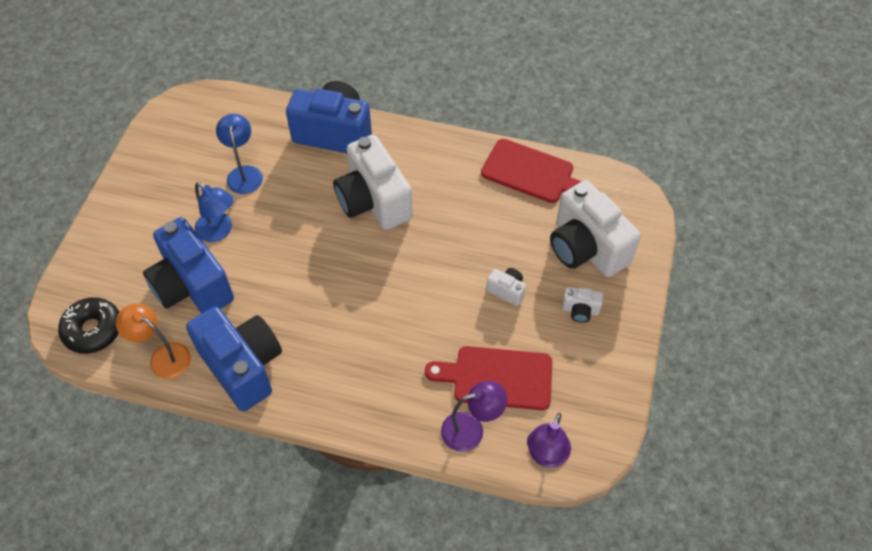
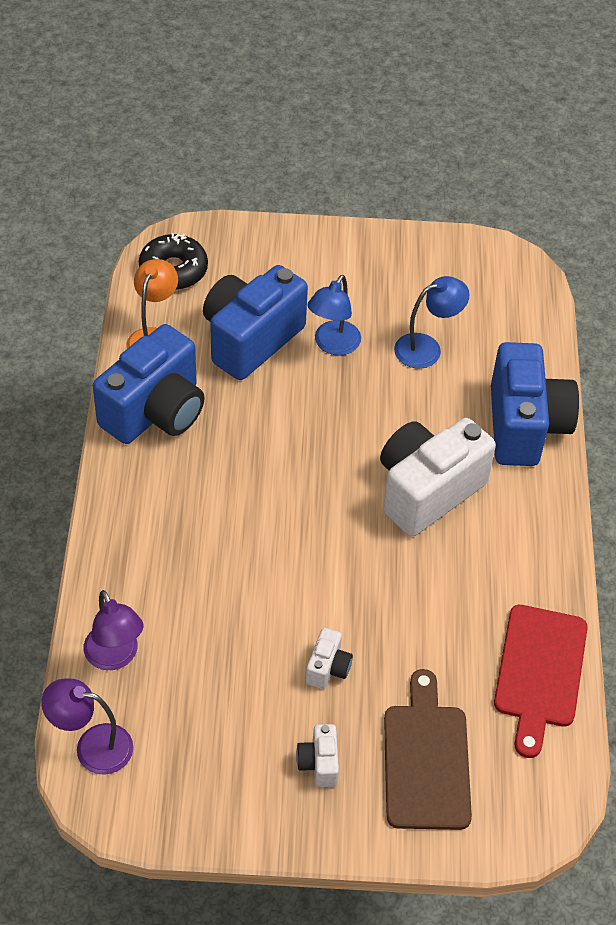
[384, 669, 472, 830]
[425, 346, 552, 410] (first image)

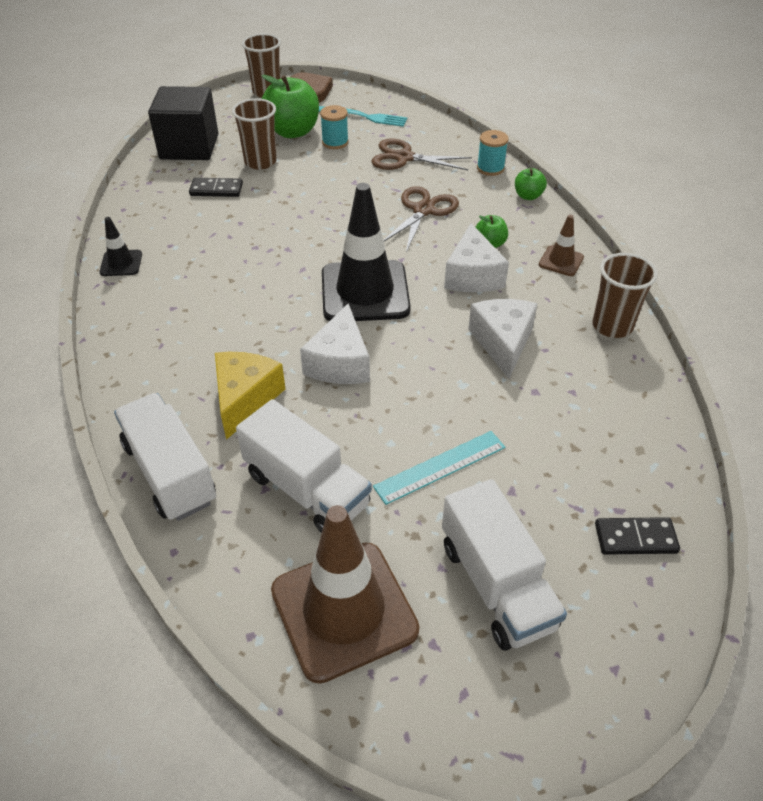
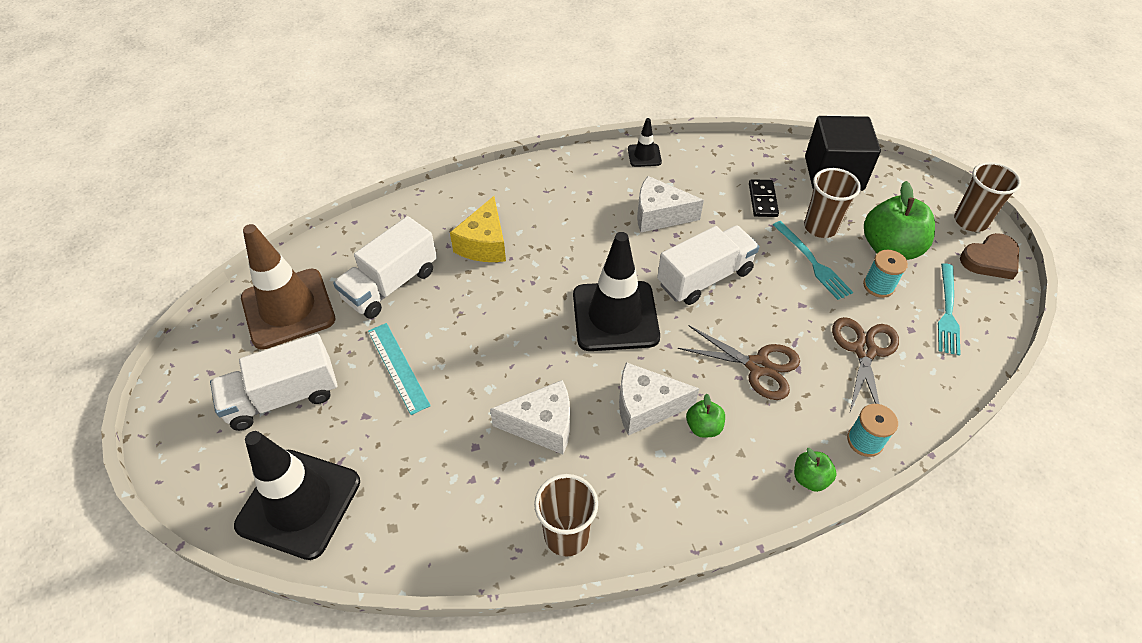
[539, 215, 584, 276] (first image)
[637, 176, 704, 232]
[450, 196, 506, 262]
[657, 225, 759, 305]
[234, 431, 360, 560]
[773, 221, 853, 300]

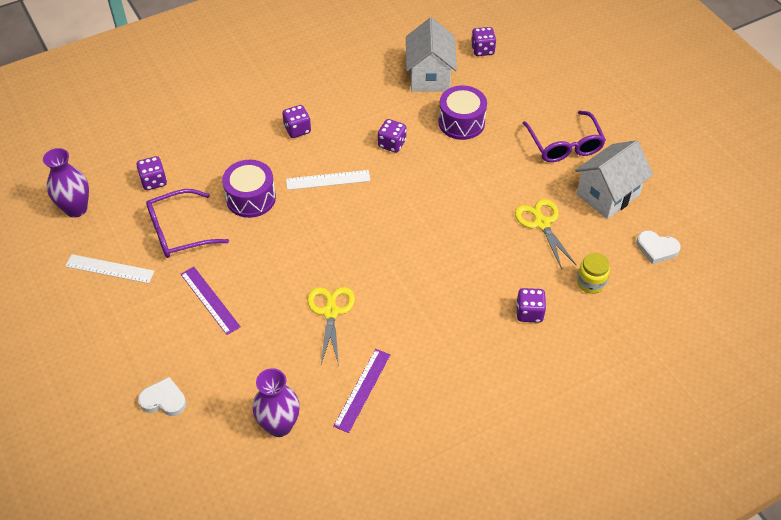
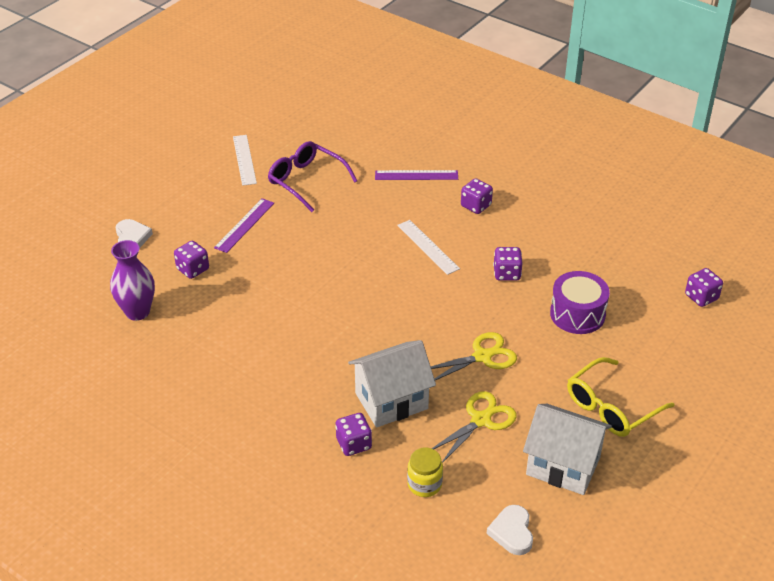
[348, 340, 436, 428]
[567, 357, 674, 437]
[43, 148, 89, 218] (first image)
[174, 241, 209, 279]
[222, 160, 276, 218] (first image)
[431, 332, 517, 380]
[375, 170, 458, 180]

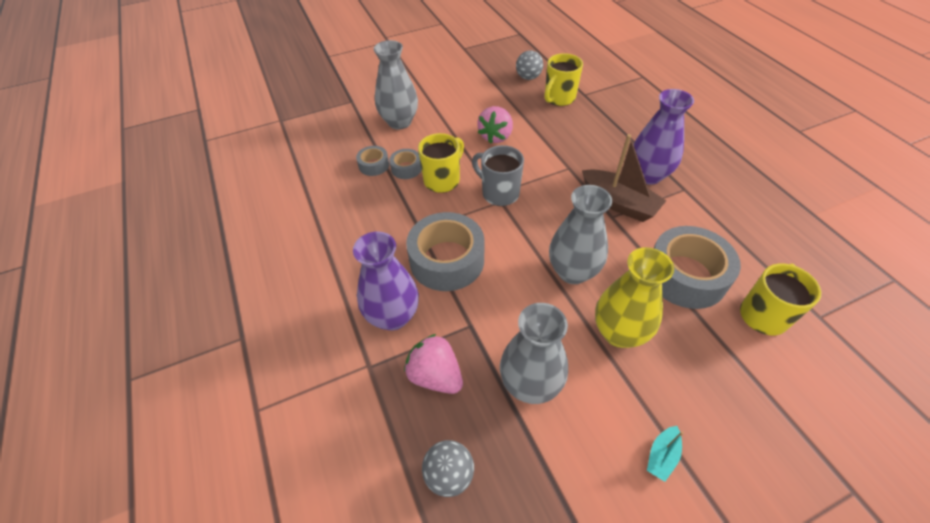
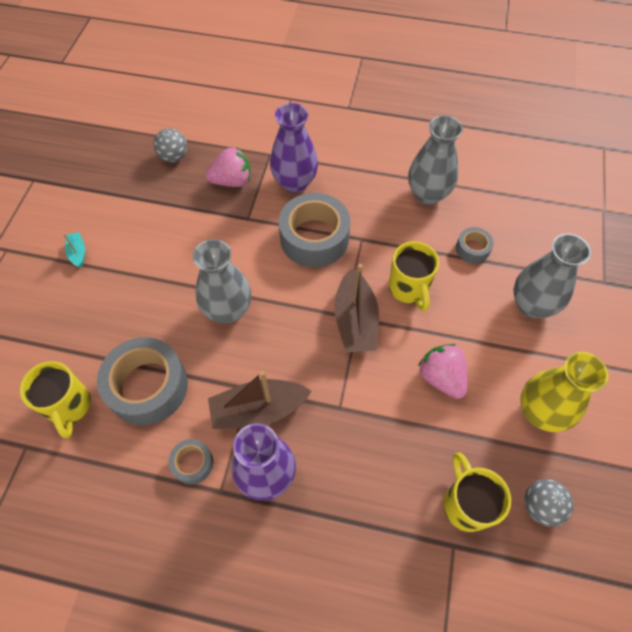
[334, 264, 379, 352]
[168, 439, 213, 485]
[520, 352, 608, 432]
[408, 115, 463, 205]

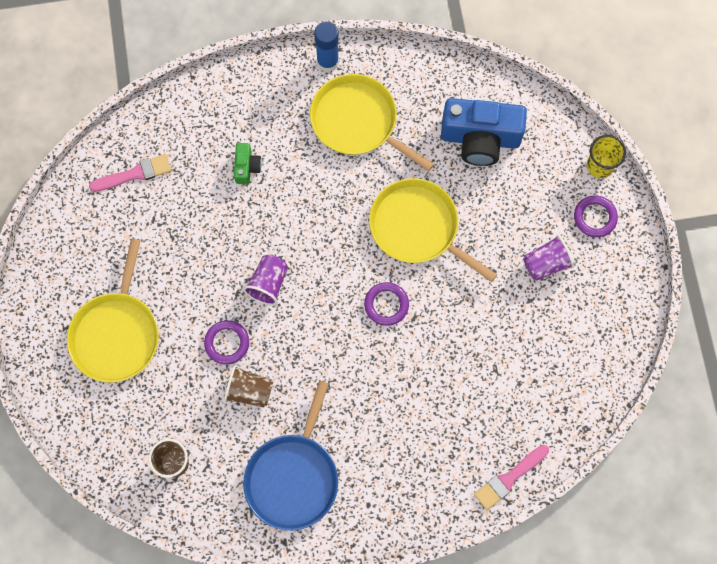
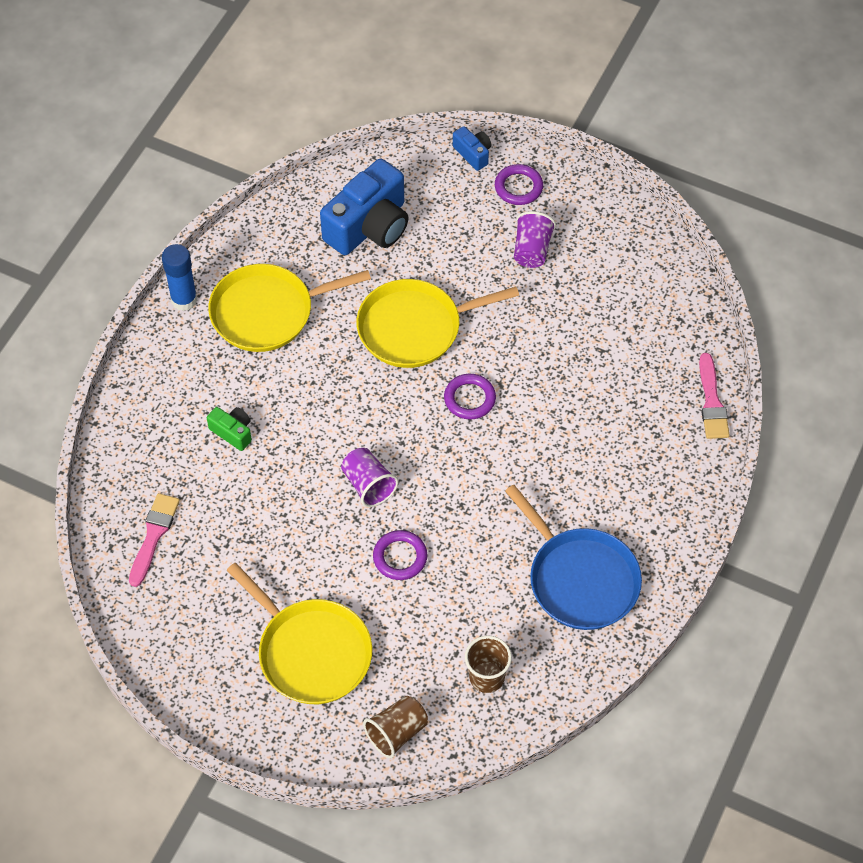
[453, 126, 491, 171]
[363, 696, 428, 758]

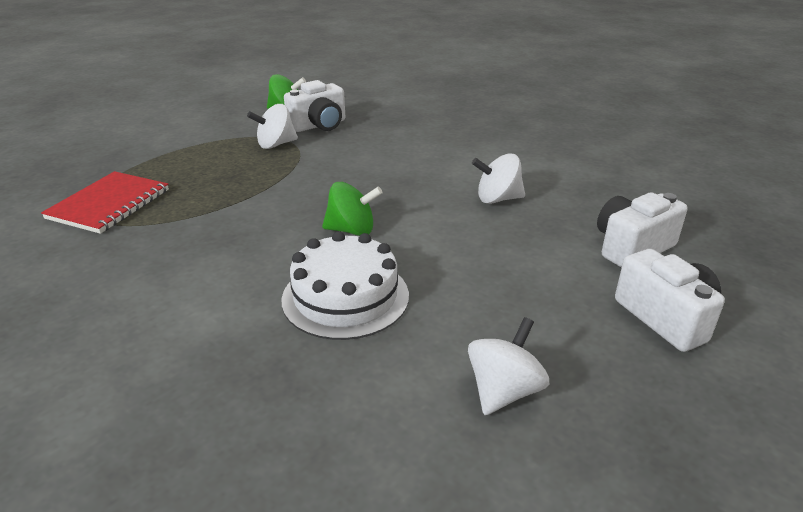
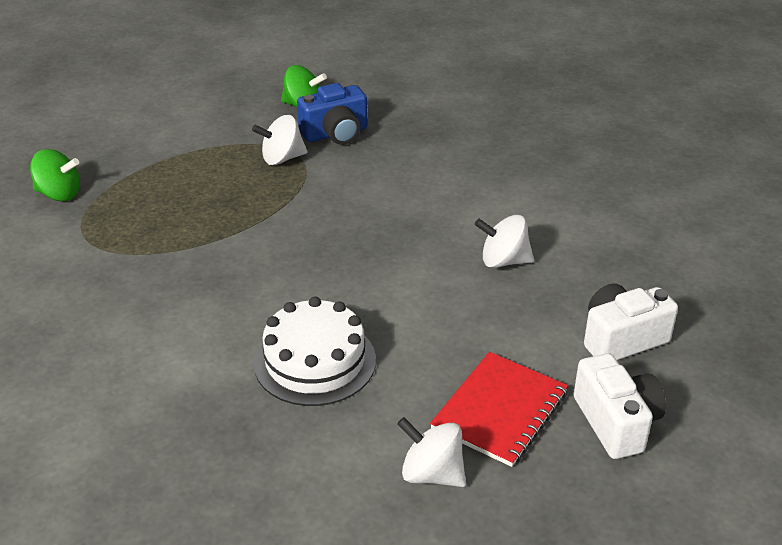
[297, 83, 367, 145]
[430, 352, 568, 467]
[30, 149, 80, 201]
[397, 417, 466, 487]

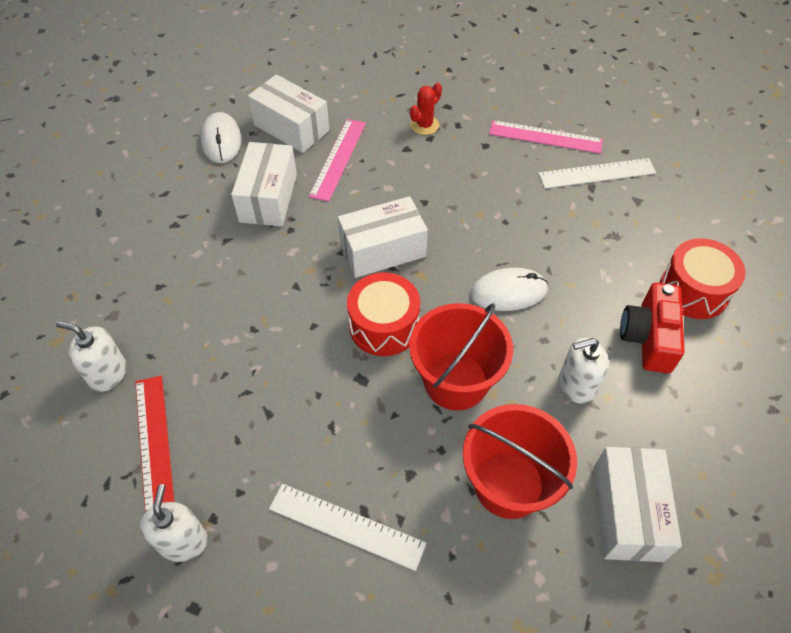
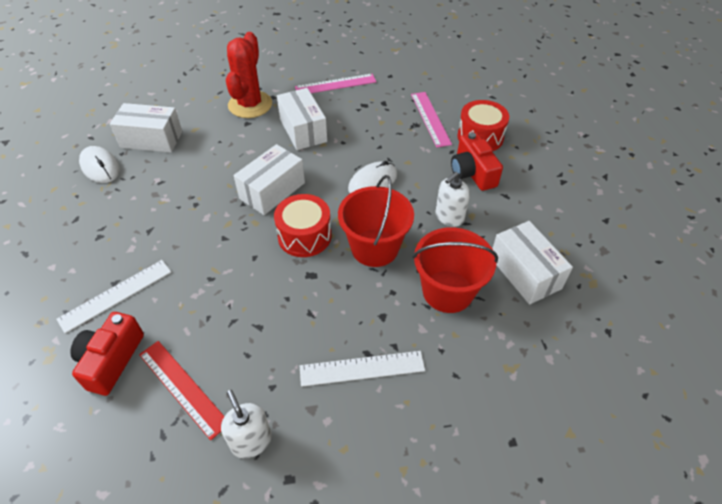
[226, 32, 272, 118]
[411, 92, 452, 148]
[277, 88, 327, 150]
[56, 260, 171, 333]
[70, 312, 144, 396]

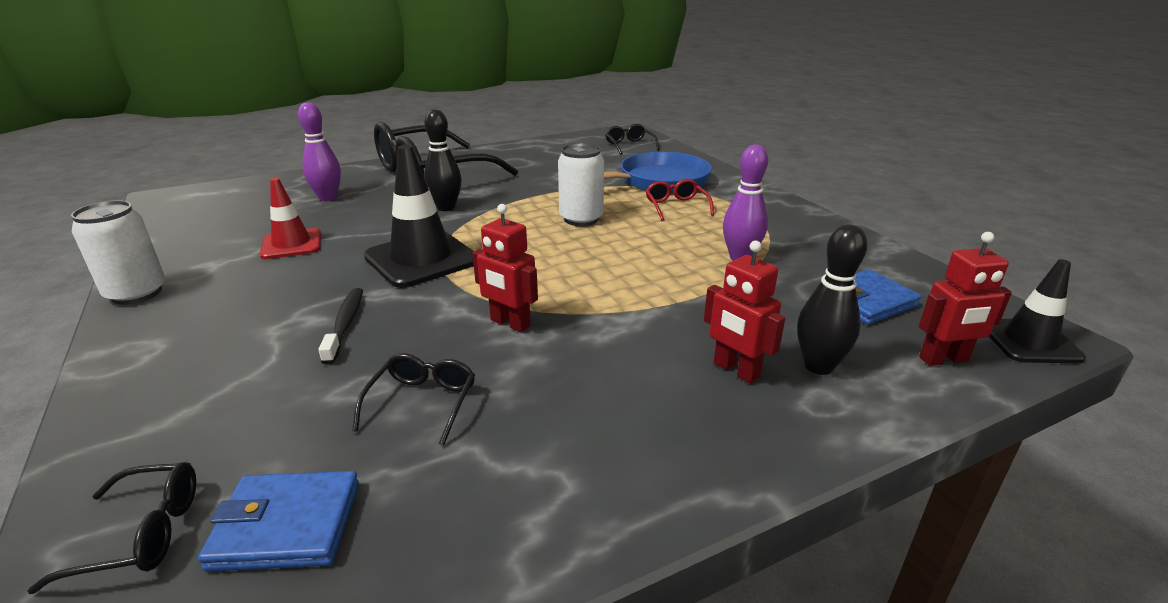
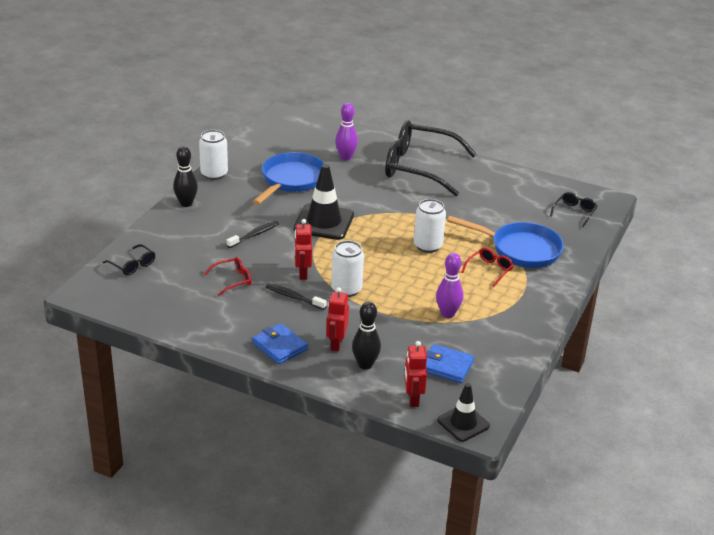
[173, 146, 198, 207]
[252, 152, 325, 205]
[404, 341, 427, 407]
[204, 257, 252, 296]
[252, 323, 308, 364]
[331, 240, 364, 297]
[266, 283, 327, 310]

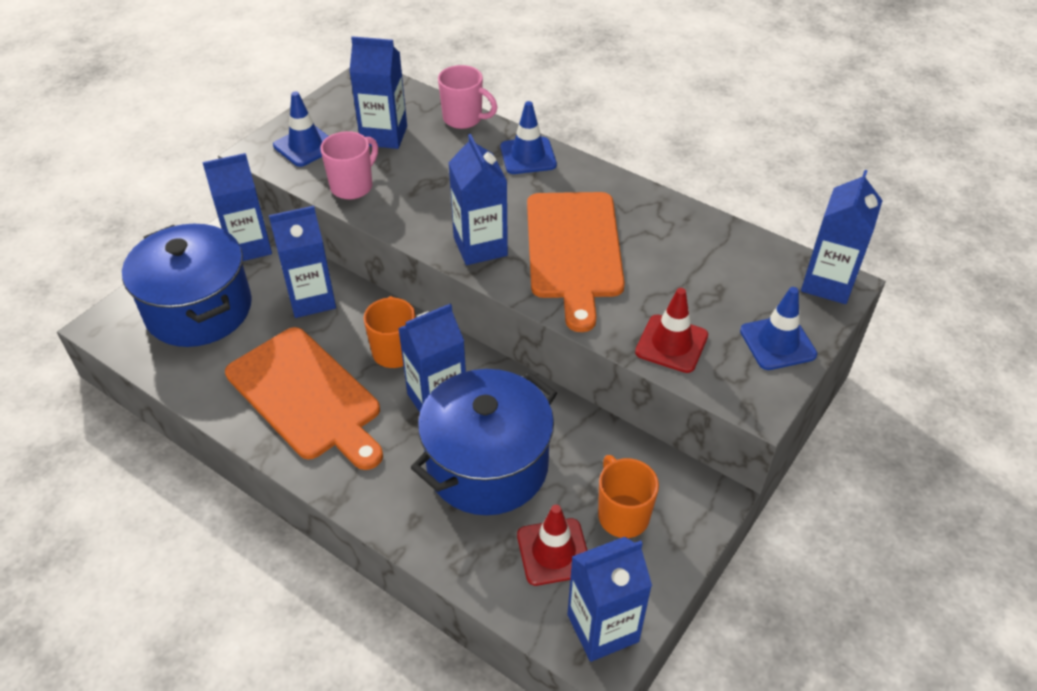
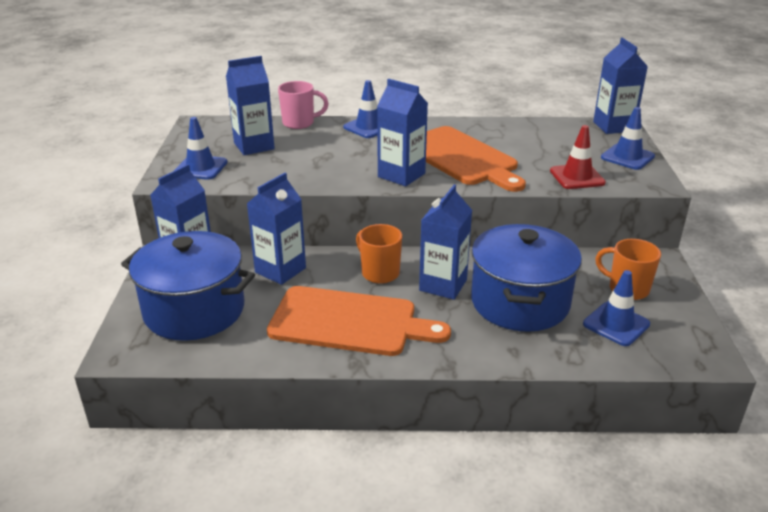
[320, 131, 378, 200] (first image)
[583, 270, 650, 346]
[567, 537, 652, 662] (first image)

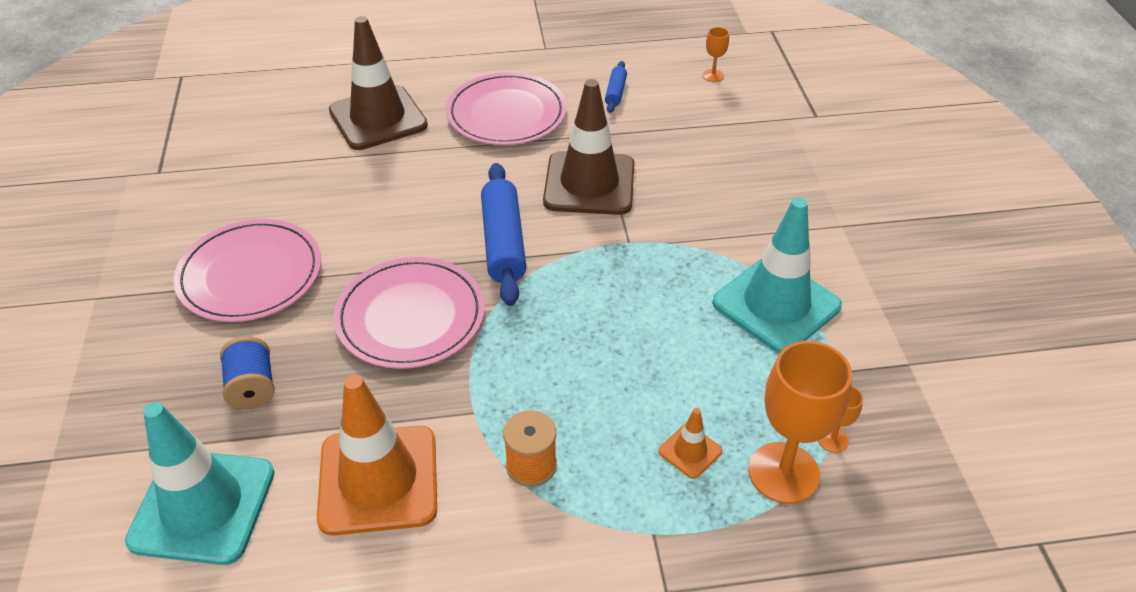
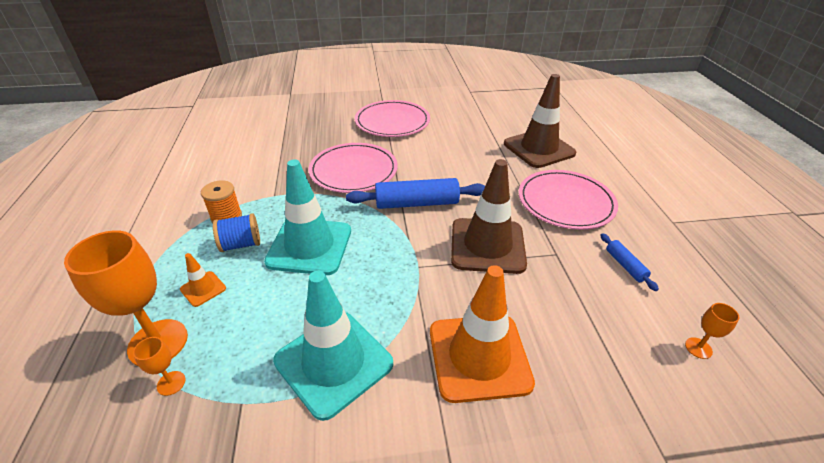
[600, 233, 659, 291]
[213, 213, 260, 252]
[430, 265, 535, 403]
[264, 159, 351, 275]

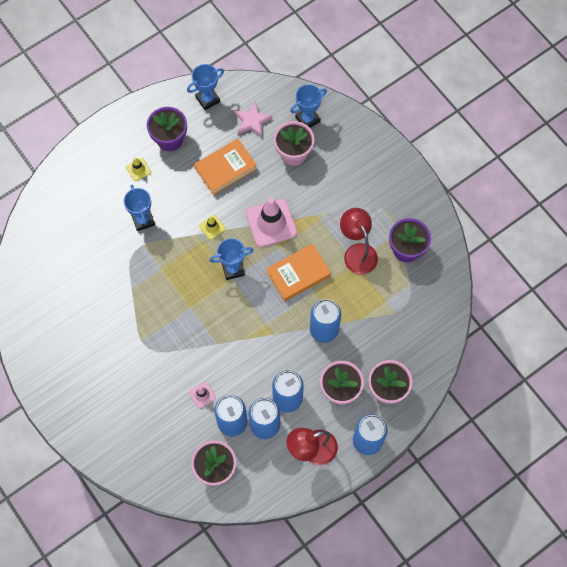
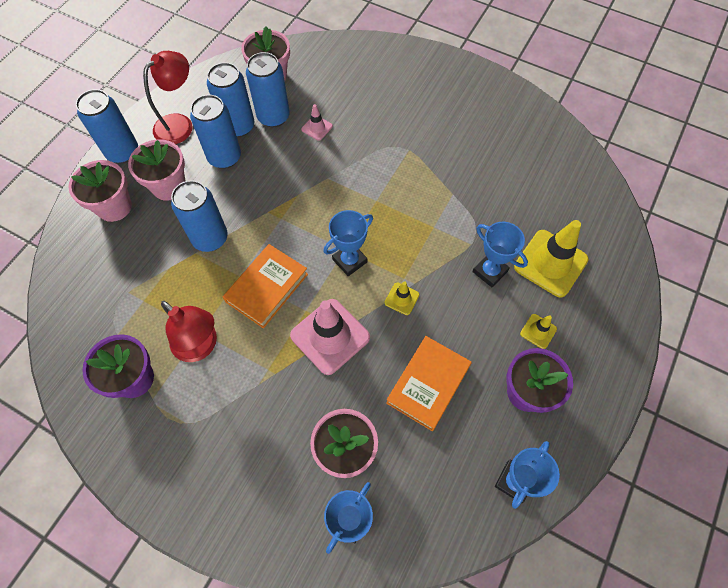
[234, 101, 272, 137] (first image)
[514, 220, 589, 297]

